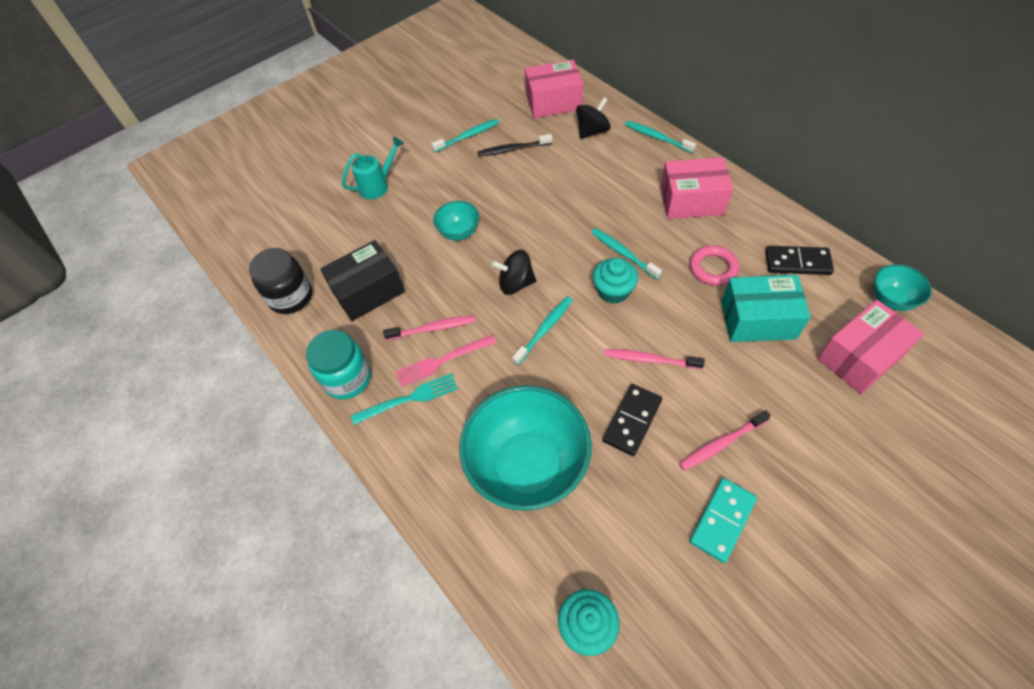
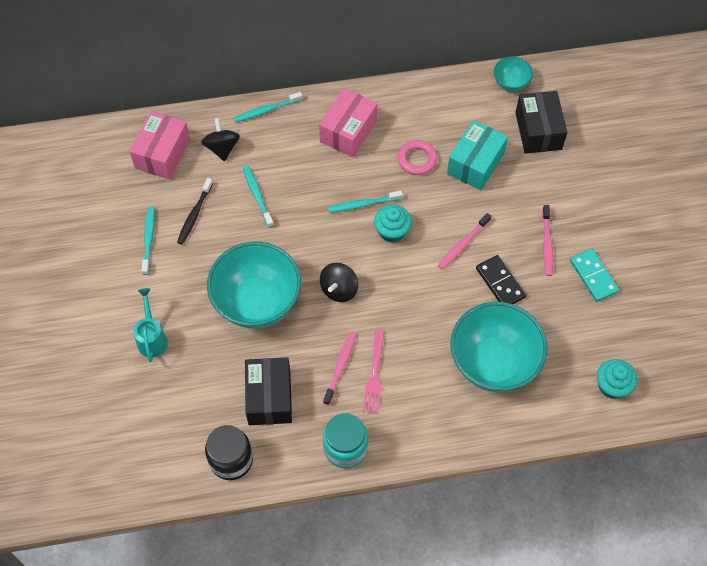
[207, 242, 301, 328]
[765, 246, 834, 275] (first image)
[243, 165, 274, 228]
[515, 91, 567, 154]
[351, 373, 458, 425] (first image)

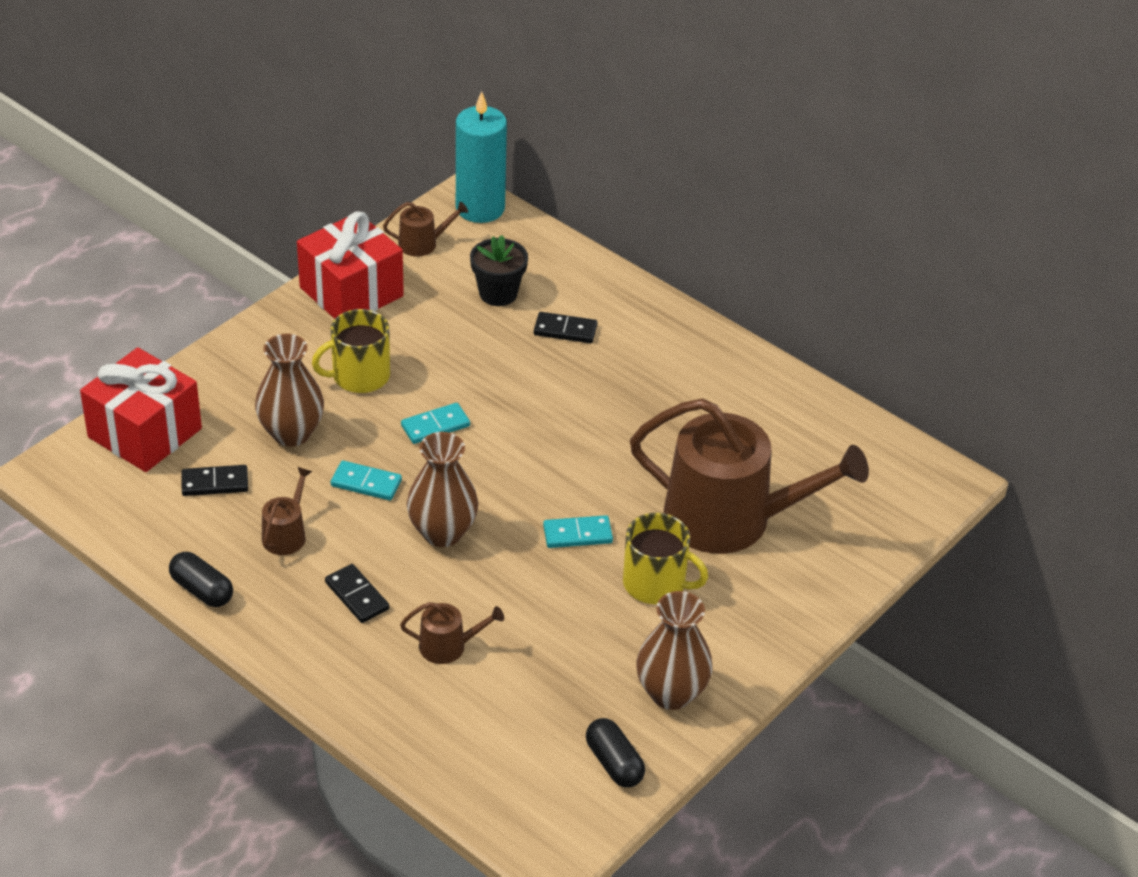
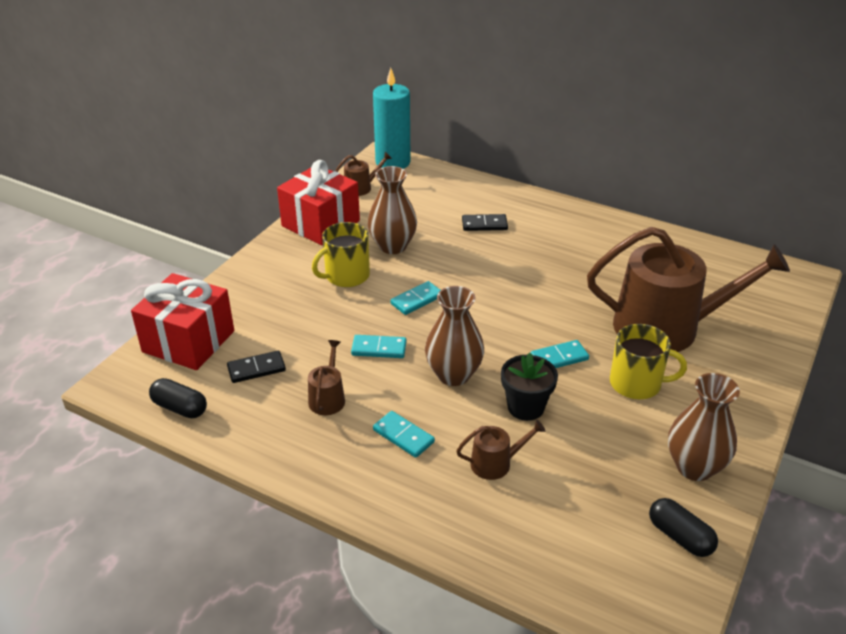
[501, 353, 558, 421]
[367, 166, 417, 254]
[149, 378, 207, 418]
[373, 411, 435, 458]

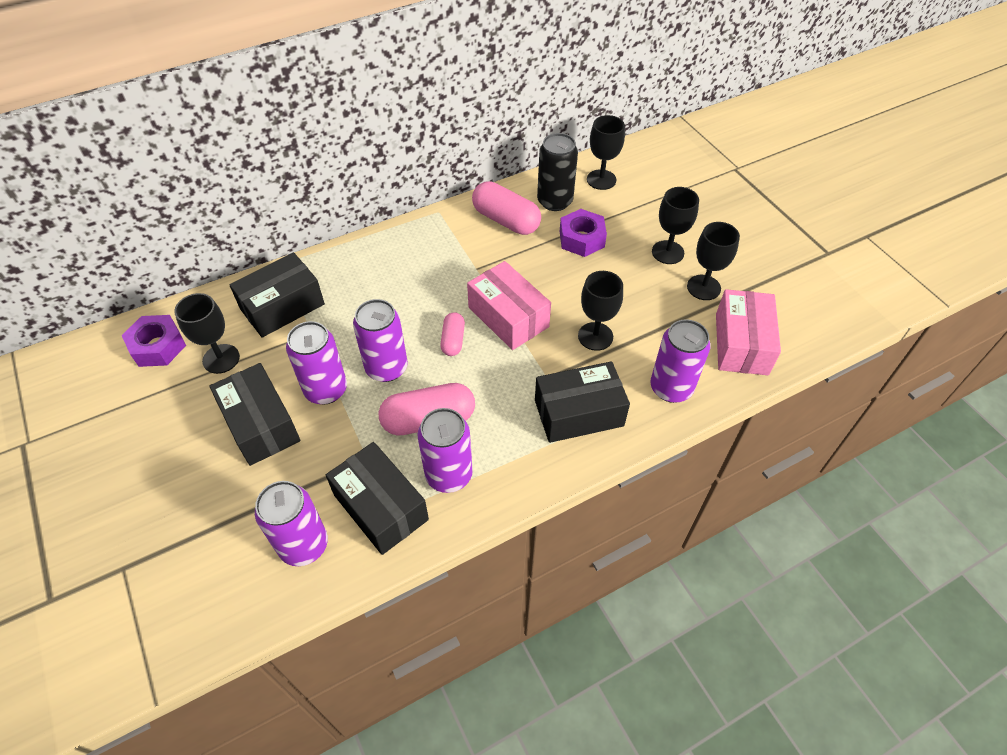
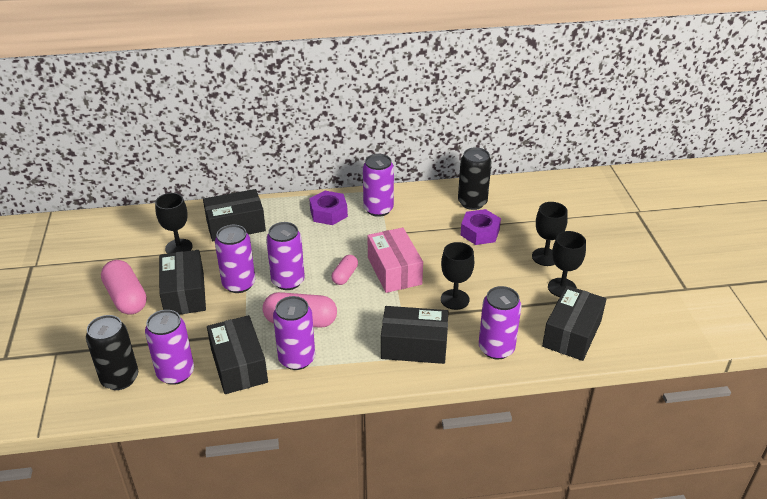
[587, 115, 625, 190] (first image)
[101, 260, 147, 315]
[542, 285, 606, 361]
[309, 191, 348, 225]
[363, 154, 394, 217]
[86, 315, 138, 390]

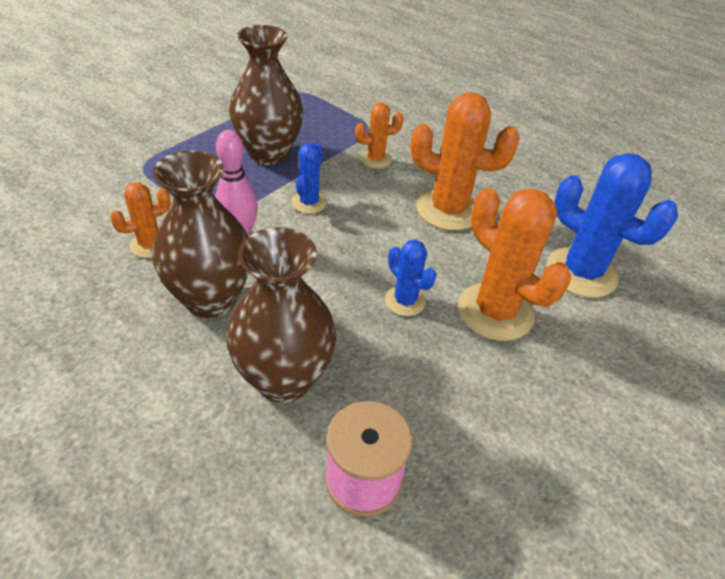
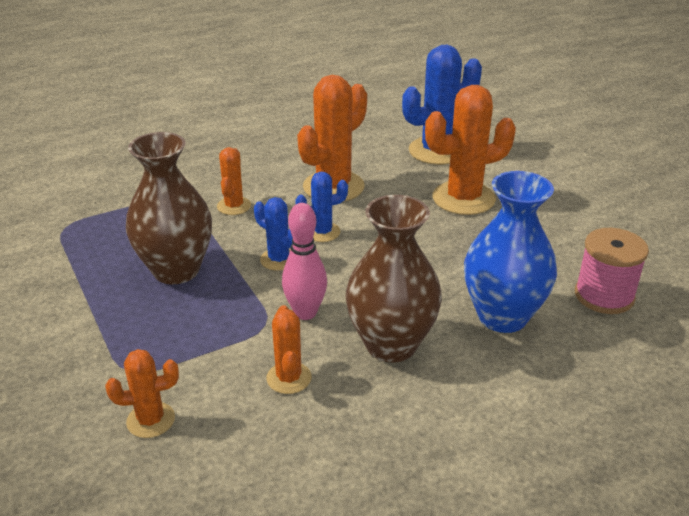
[464, 171, 557, 333]
[295, 172, 348, 242]
[106, 349, 179, 438]

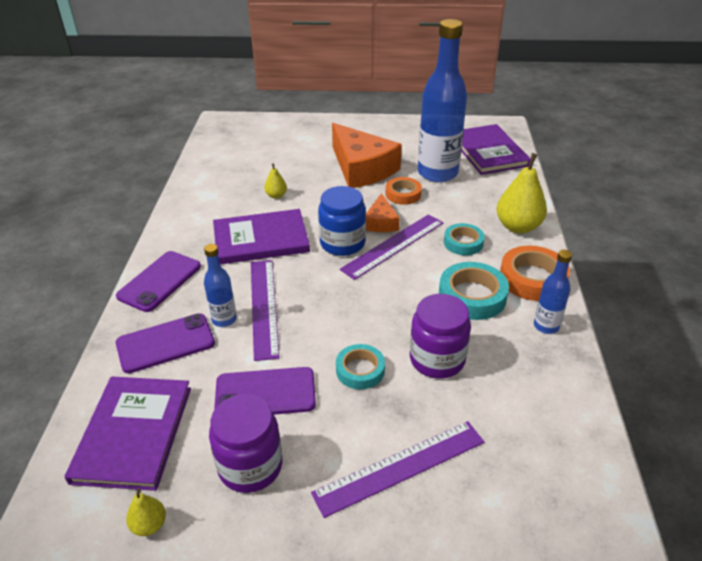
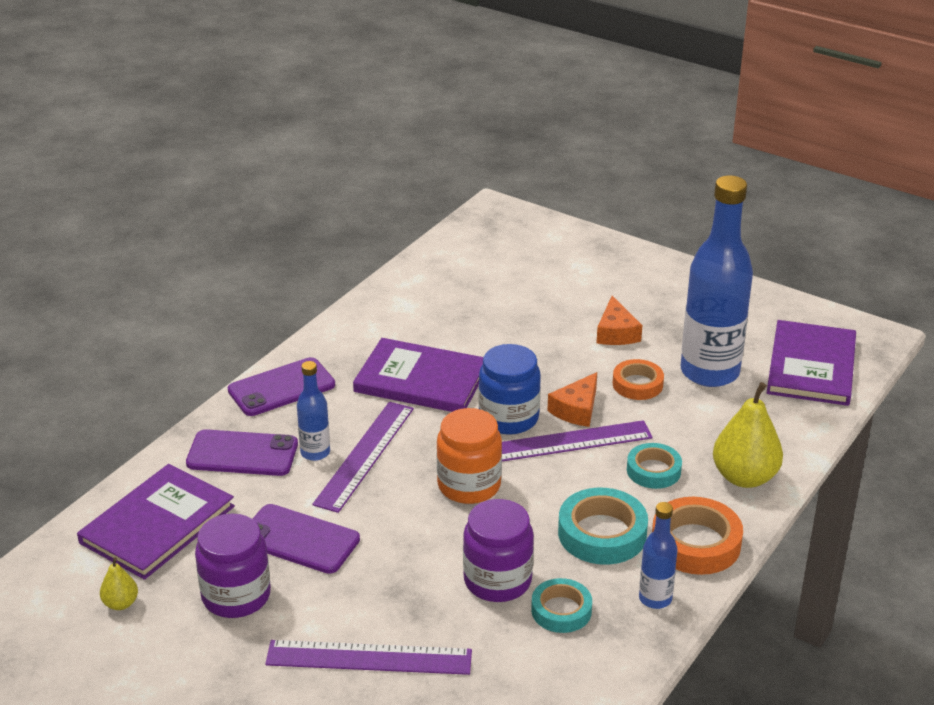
[597, 296, 642, 345]
[264, 163, 287, 199] (first image)
[531, 578, 592, 633]
[437, 408, 502, 504]

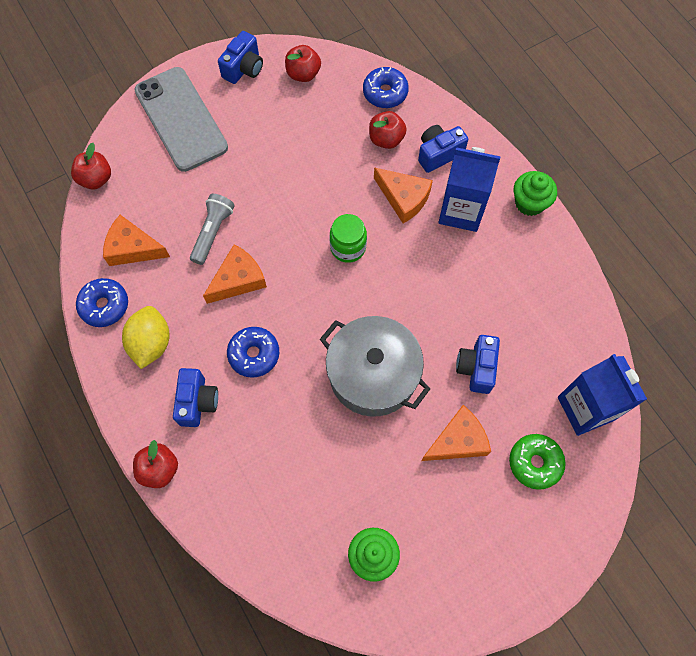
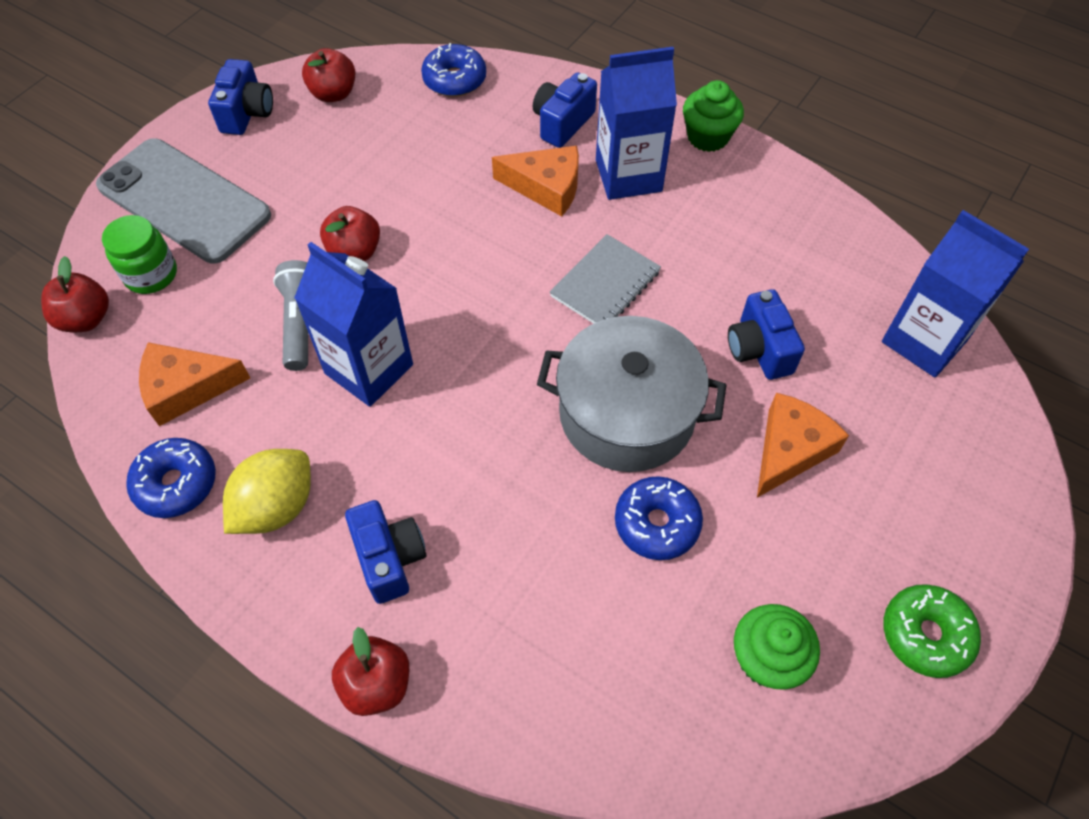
[320, 206, 380, 261]
[102, 215, 177, 294]
[294, 242, 413, 407]
[223, 449, 311, 534]
[615, 476, 703, 560]
[884, 584, 981, 678]
[550, 234, 661, 324]

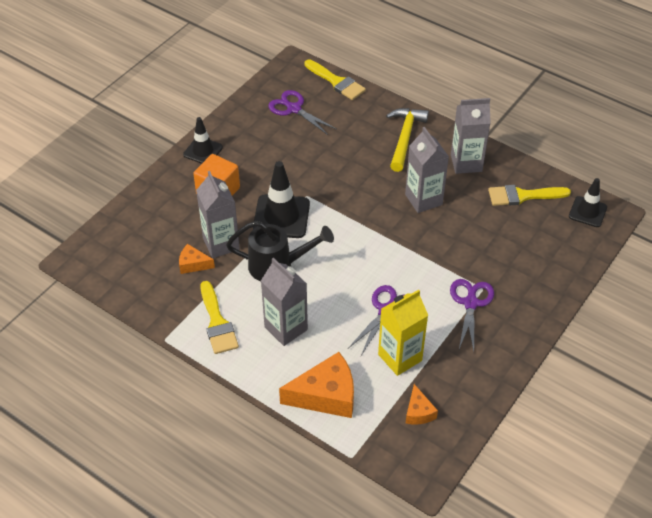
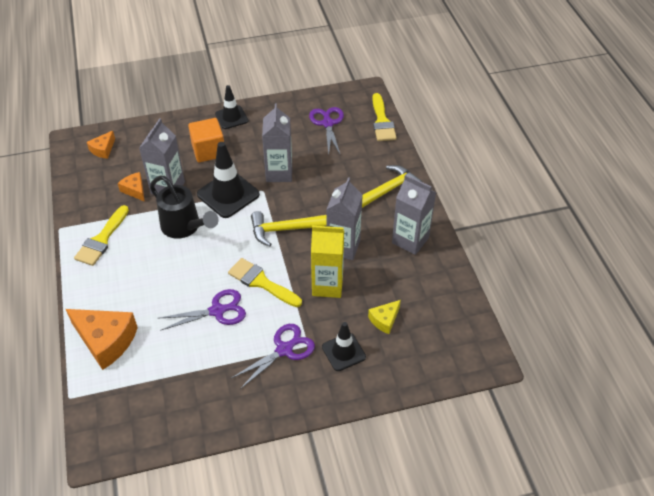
[322, 322, 366, 371]
[228, 258, 302, 307]
[262, 103, 292, 182]
[311, 226, 344, 298]
[87, 131, 115, 159]
[251, 211, 327, 247]
[368, 300, 401, 334]

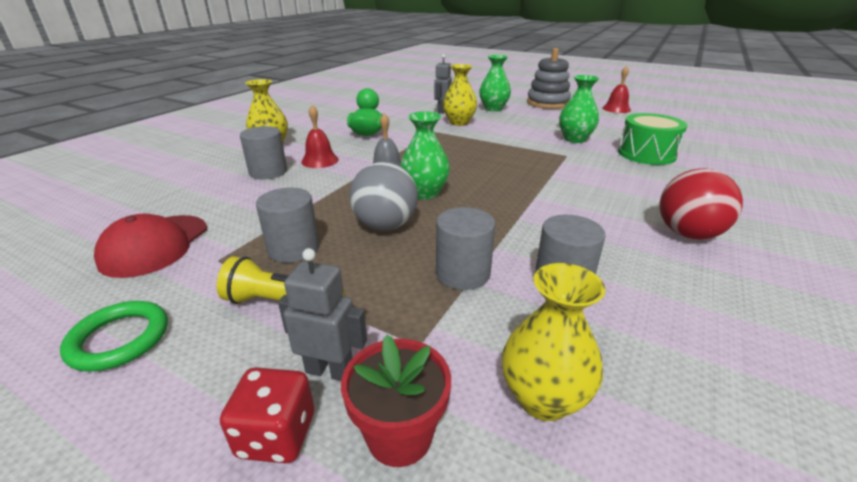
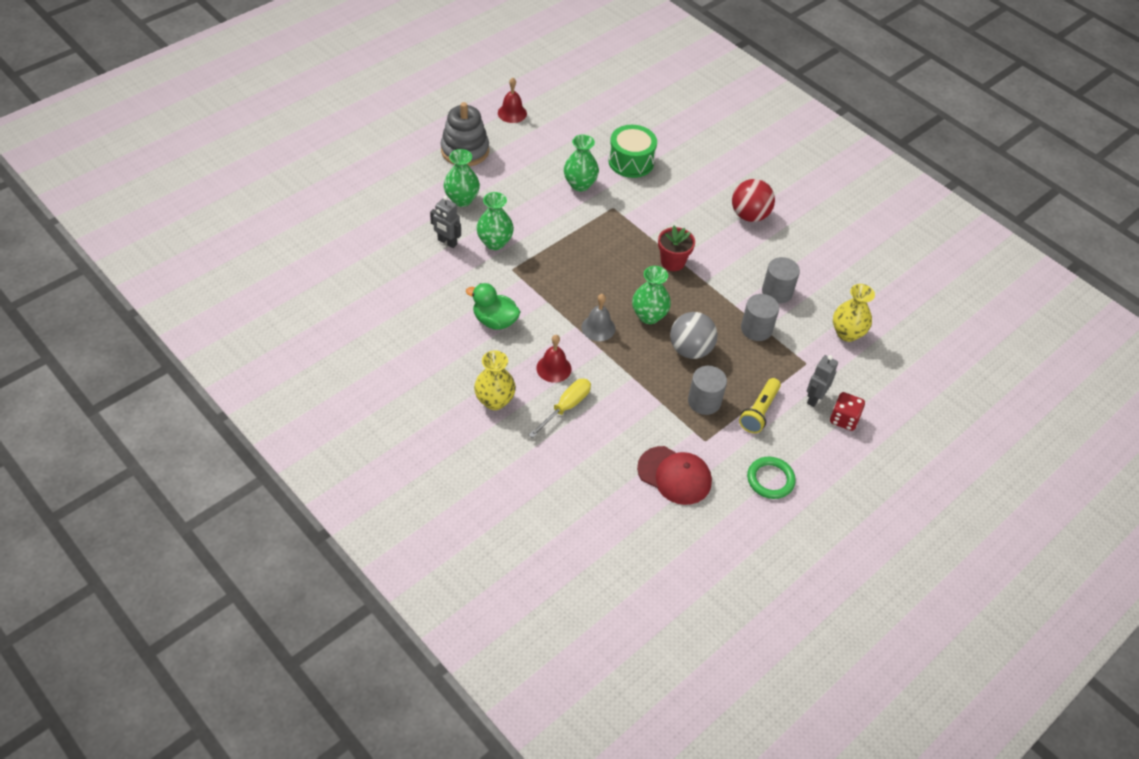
[476, 192, 514, 250]
[529, 379, 591, 438]
[658, 226, 695, 271]

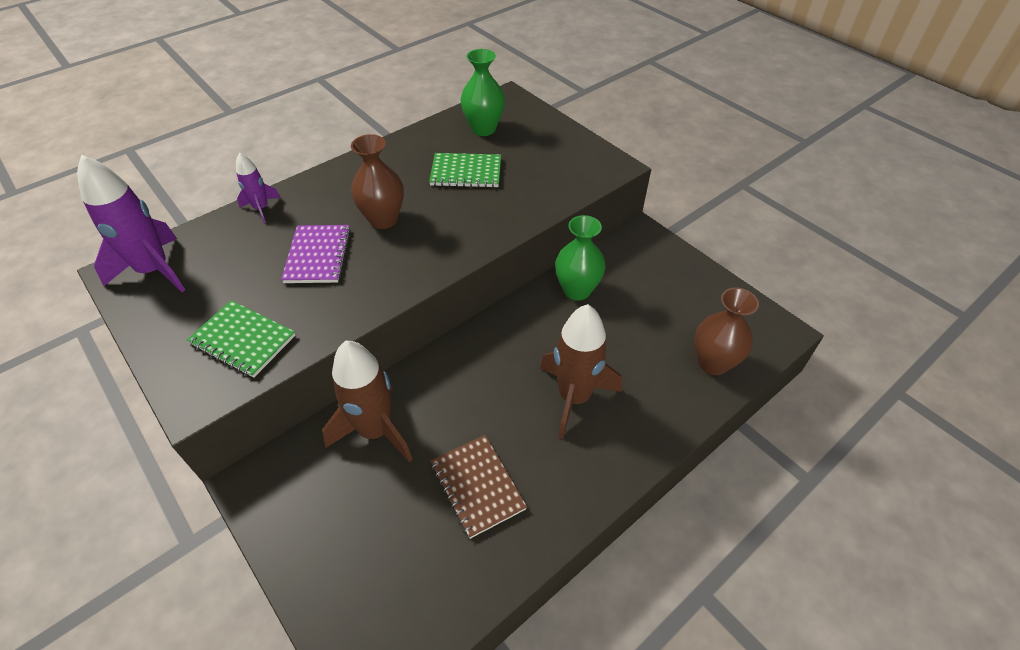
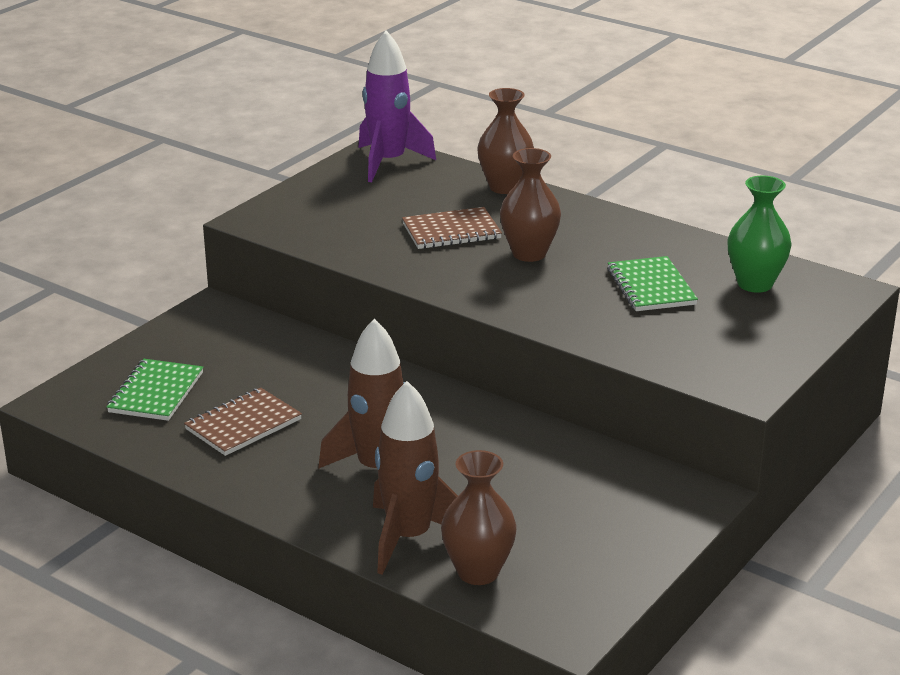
[477, 88, 534, 194]
[555, 215, 606, 301] (first image)
[402, 207, 502, 249]
[107, 359, 203, 421]
[373, 381, 458, 575]

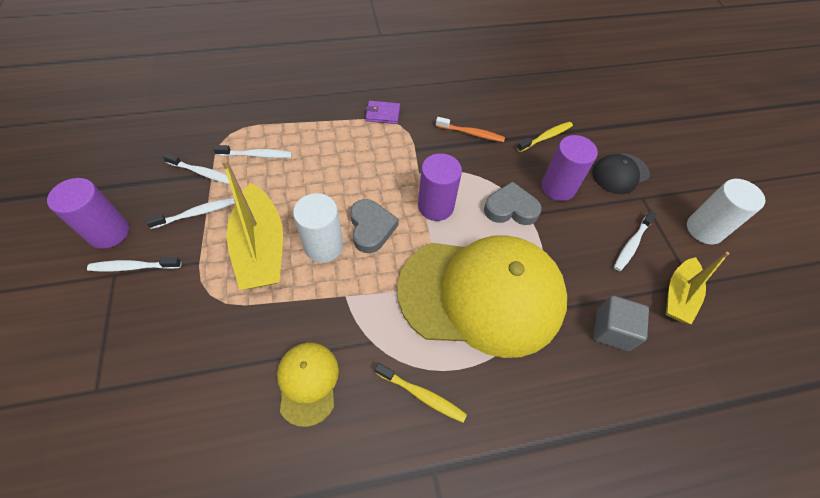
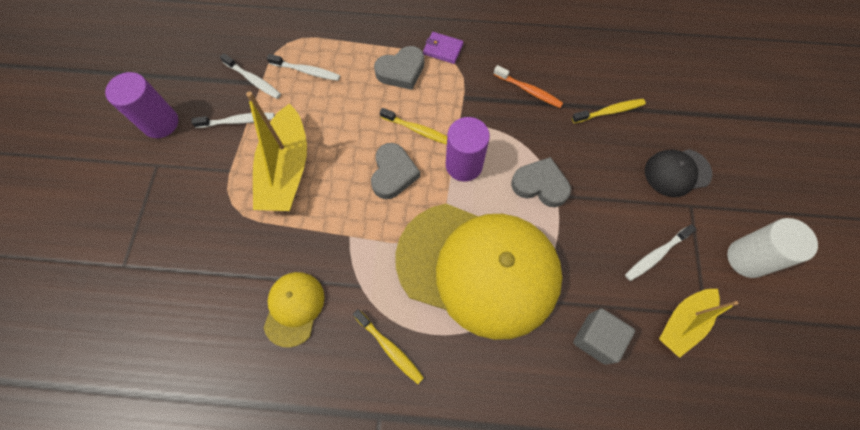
[541, 135, 598, 201] (first image)
[293, 193, 343, 263] (first image)
[87, 257, 182, 272] (first image)
[374, 46, 424, 90]
[380, 108, 447, 144]

